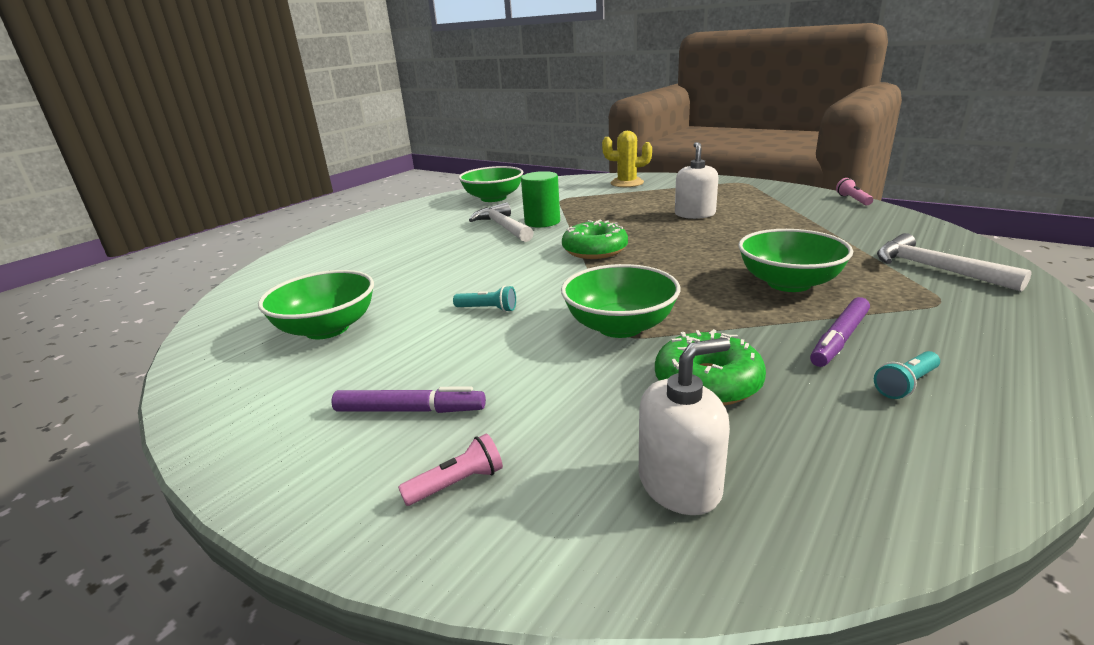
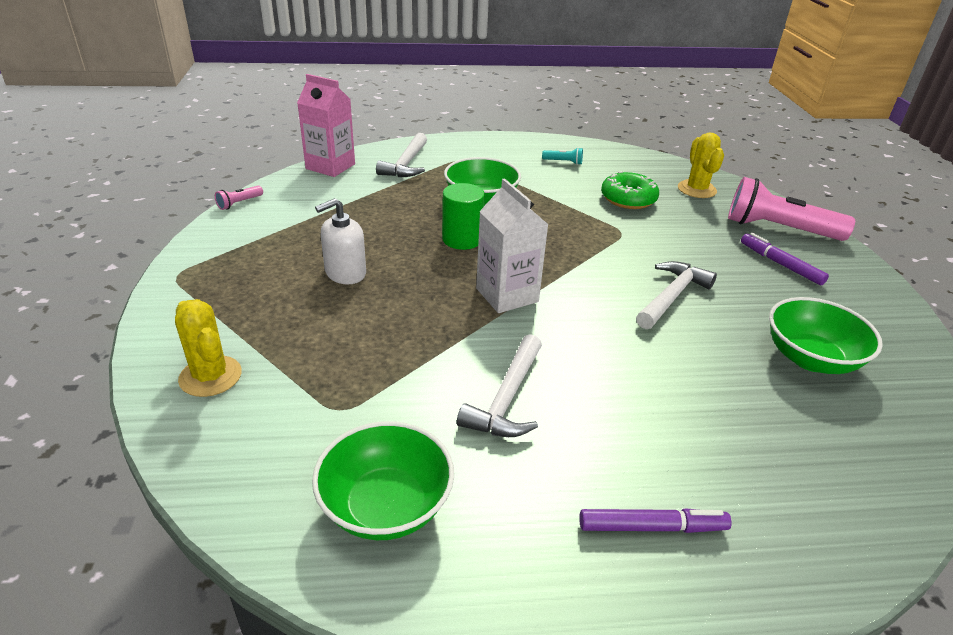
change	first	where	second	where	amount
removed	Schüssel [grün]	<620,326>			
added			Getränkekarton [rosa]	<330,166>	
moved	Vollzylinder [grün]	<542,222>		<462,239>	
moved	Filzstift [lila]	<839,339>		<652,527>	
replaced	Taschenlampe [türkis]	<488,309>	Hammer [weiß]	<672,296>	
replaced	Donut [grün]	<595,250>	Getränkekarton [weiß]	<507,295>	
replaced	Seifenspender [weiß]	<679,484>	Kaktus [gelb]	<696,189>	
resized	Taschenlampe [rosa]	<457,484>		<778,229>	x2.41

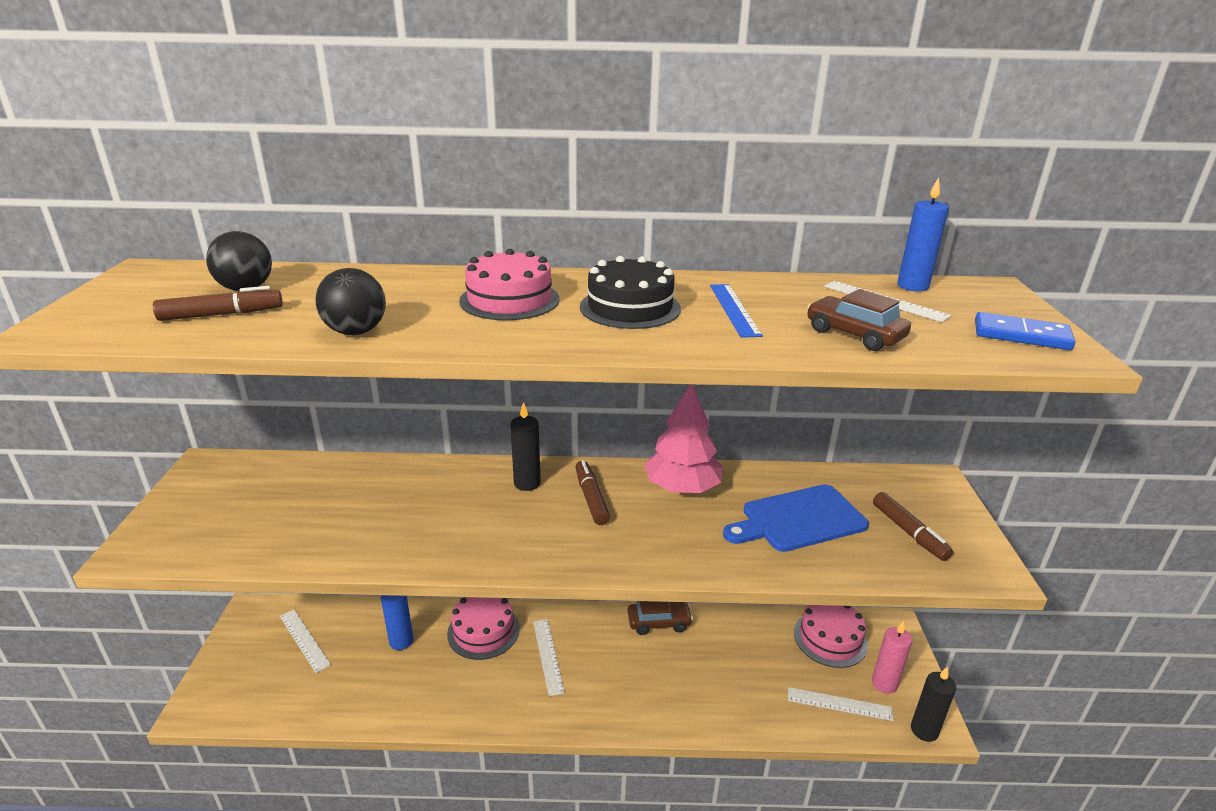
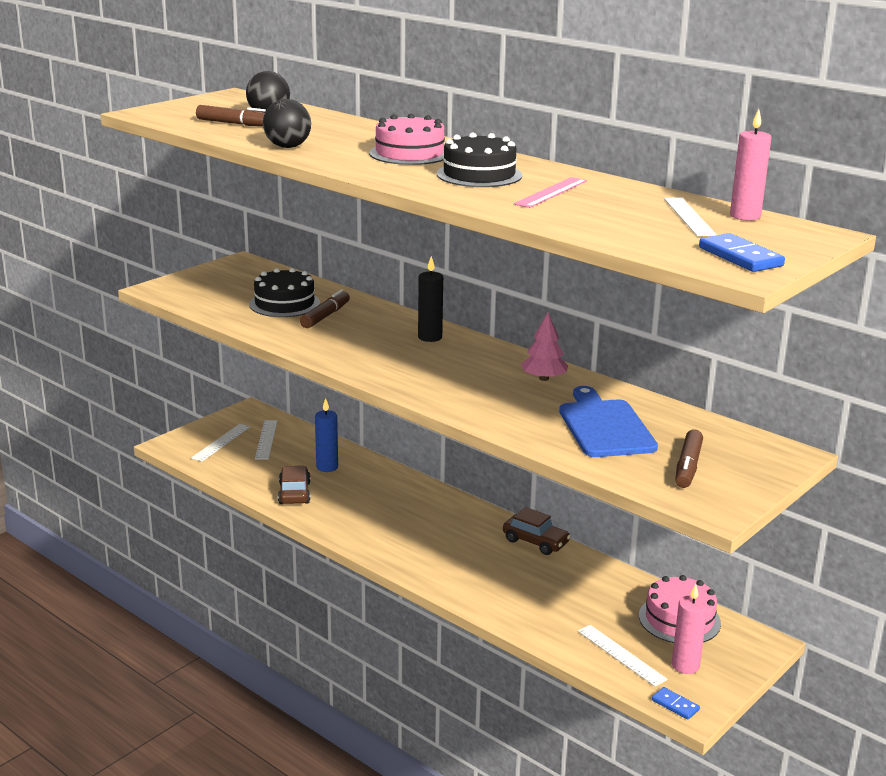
change	first	where	second	where	amount
removed	Kuchen [rosa]	<483,631>			
added			Kuchen [schwarz]	<284,303>	
moved	Lineal [weiß]	<548,656>		<221,442>	
moved	Filzstift [braun]	<591,498>		<325,316>	
moved	Auto [braun]	<854,334>		<294,493>	
replaced	Kerze [schwarz]	<924,730>	Dominostein [blau]	<675,705>	
recoloured	Lineal [blau]	<734,309>	Lineal [rosa]	<551,192>	
recoloured	Kerze [blau]	<912,286>	Kerze [rosa]	<745,216>	
turned	Schneidebrett [blau]	<798,519>		<605,426>	60 degrees clockwise
resized	Baum [rosa]	<682,487>		<544,378>	x0.62

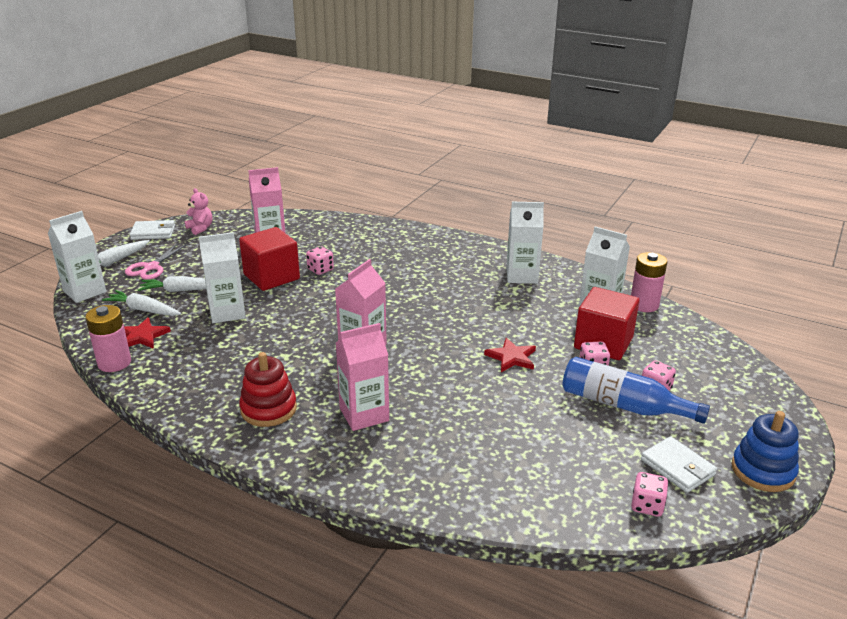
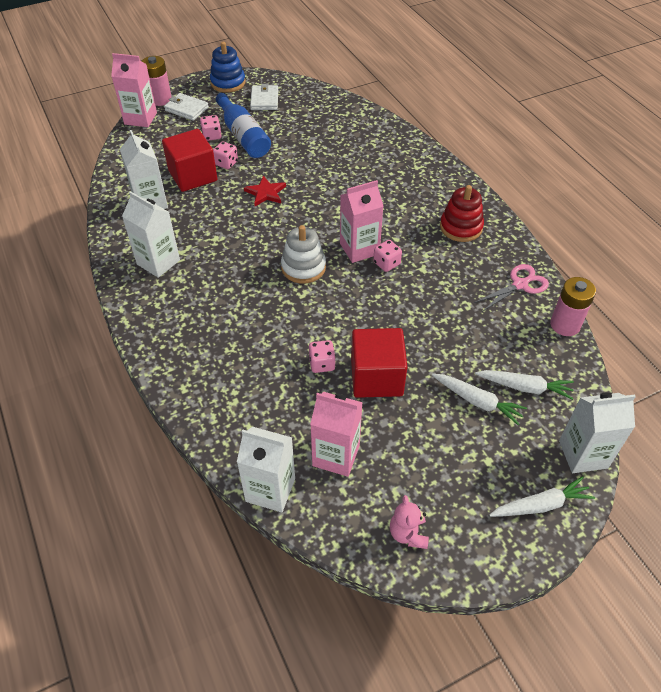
change	first	where	second	where	amount
removed	Stern [rot]	<143,336>			
added			Stapelspielzeug [weiß]	<303,267>	
moved	Schere [rosa]	<151,267>		<520,285>	
moved	Geldbörse [weiß]	<153,232>		<186,109>	
moved	Getränkekarton [weiß]	<227,312>		<270,490>	
moved	Getränkekarton [rosa]	<364,414>		<140,118>	
moved	Batterie [rosa]	<644,305>		<160,99>	
moved	Spielwürfel [rosa]	<647,505>		<386,263>	
turned	Karotte [weiß]	<143,310>		<525,387>	45 degrees counterclockwise

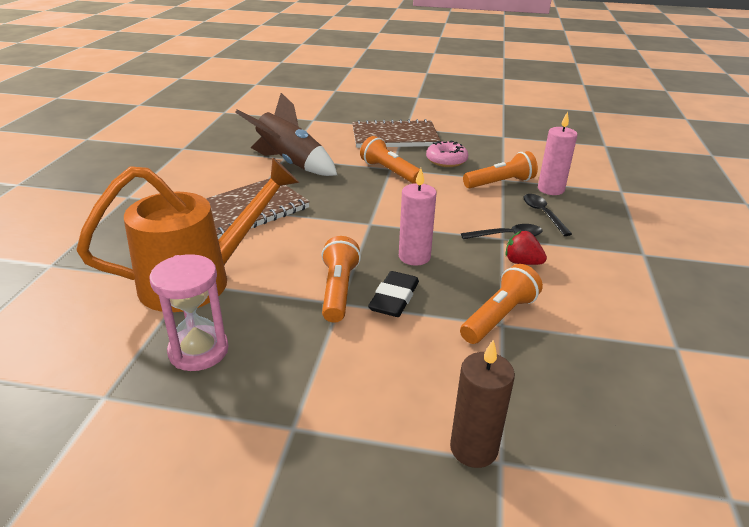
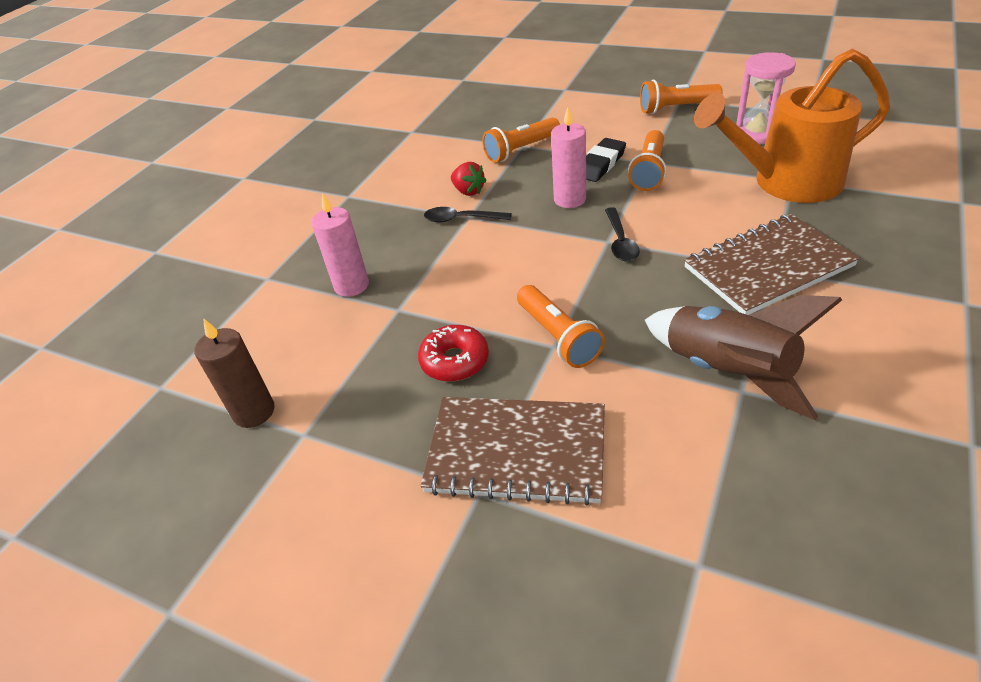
change	first	where	second	where	amount
moved	Kerze [braun]	<473,448>		<254,412>	
moved	Taschenlampe [orange]	<500,183>		<676,108>	
moved	Löffel [schwarz]	<543,214>		<620,241>	
recoloured	Donut [rosa]	<446,160>	Donut [rot]	<455,361>	

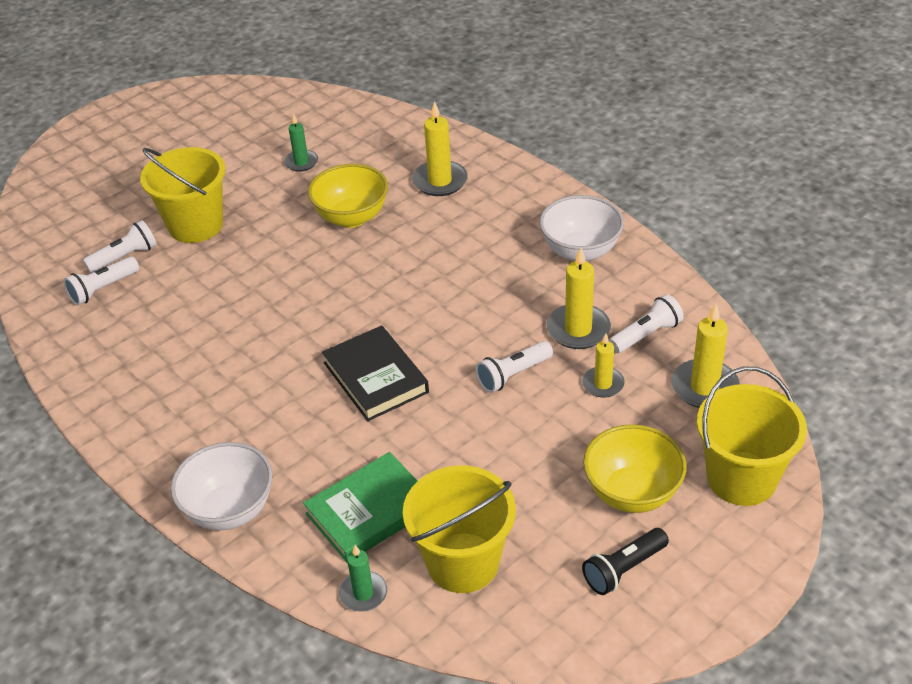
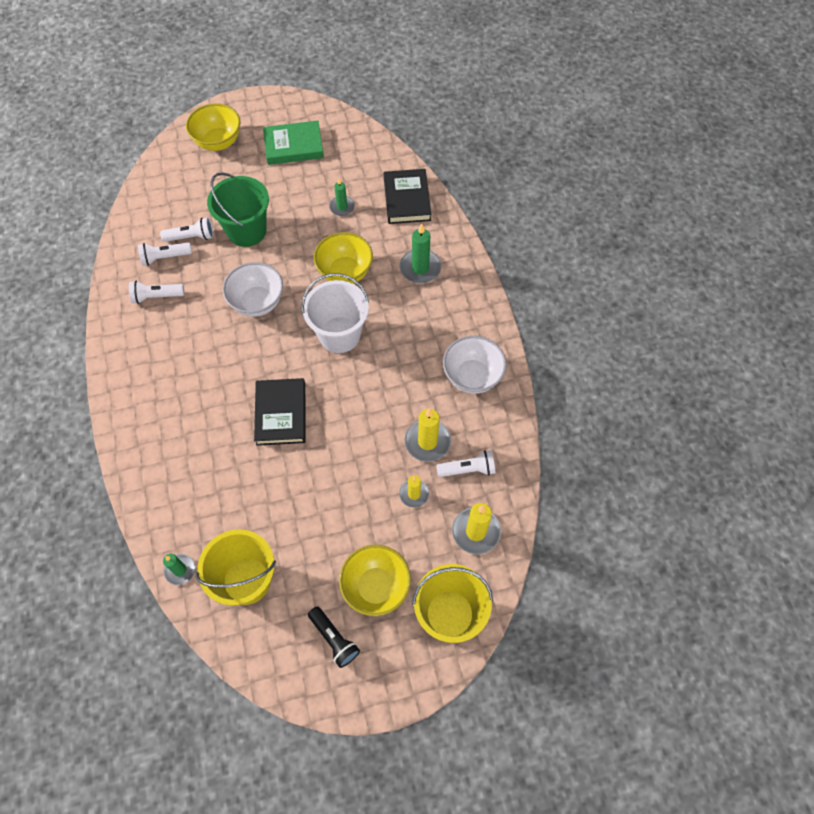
change	first	where	second	where	amount
added			Schüssel [gelb]	<218,142>	
added			Eimer [weiß]	<339,334>	
added			Buch [schwarz]	<407,199>	
moved	Schüssel [weiß]	<229,510>		<257,302>	
moved	Buch [grün]	<370,511>		<293,146>	
moved	Taschenlampe [weiß]	<513,375>		<156,296>	
recoloured	Eimer [gelb]	<195,225>	Eimer [grün]	<246,231>	
recoloured	Kerze [gelb]	<440,181>	Kerze [grün]	<420,268>	
turned	Taschenlampe [schwarz]	<624,569>		<334,639>	120 degrees counterclockwise

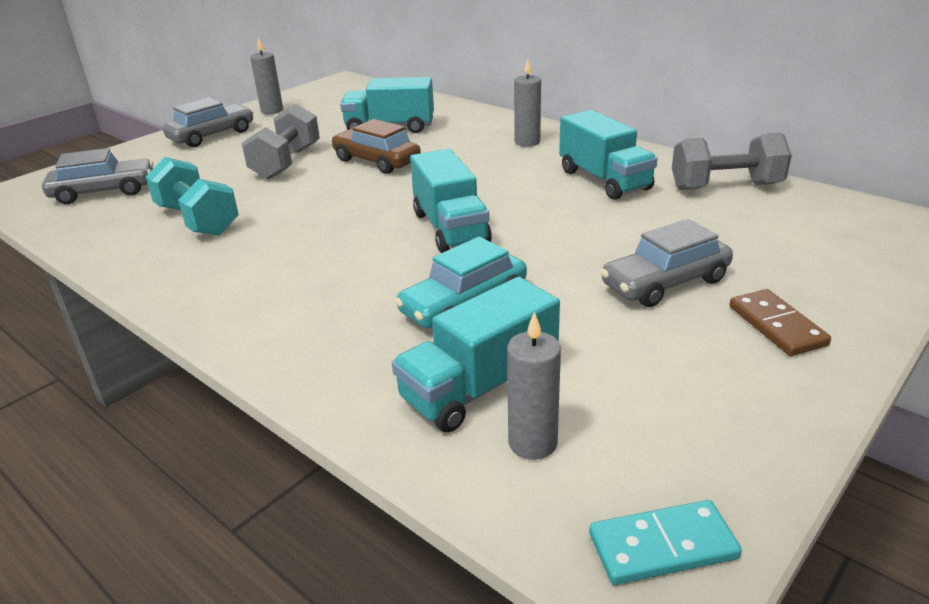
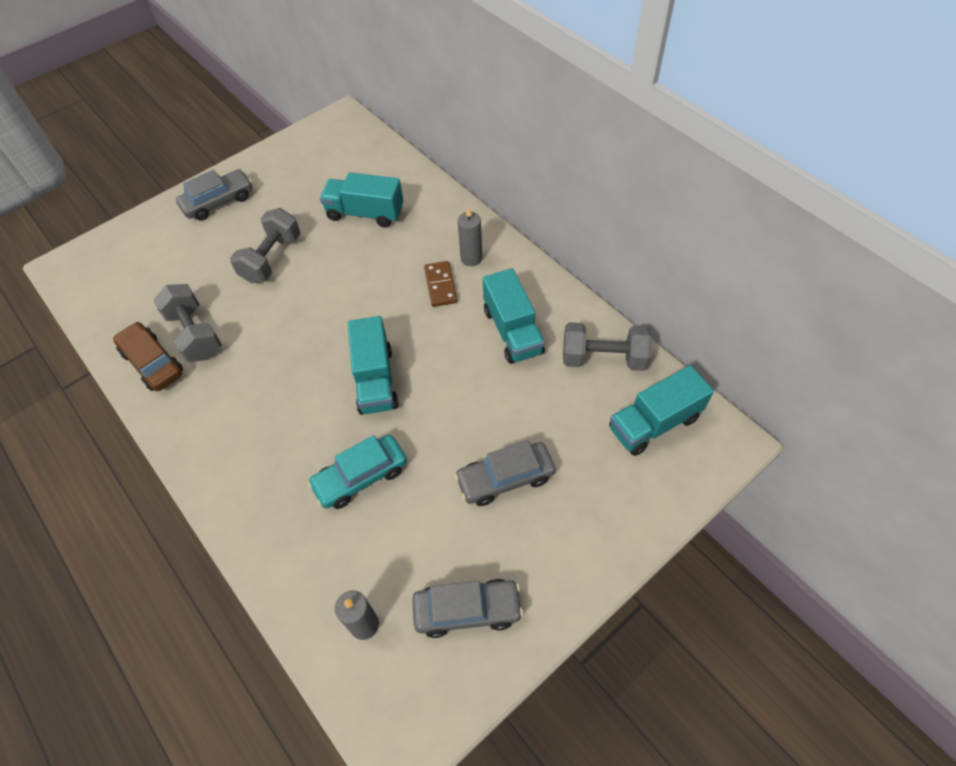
change	first	where	second	where	amount
removed	Kerze [grau]	<272,111>			
removed	Dominostein [türkis]	<662,546>			
moved	Auto [grau]	<104,192>		<467,610>	
moved	Auto [braun]	<377,161>		<153,363>	
moved	Lastwagen [türkis]	<479,386>		<654,423>	
moved	Dominostein [braun]	<776,326>		<440,285>	
recoloured	Hantel [türkis]	<198,220>	Hantel [grau]	<195,334>	

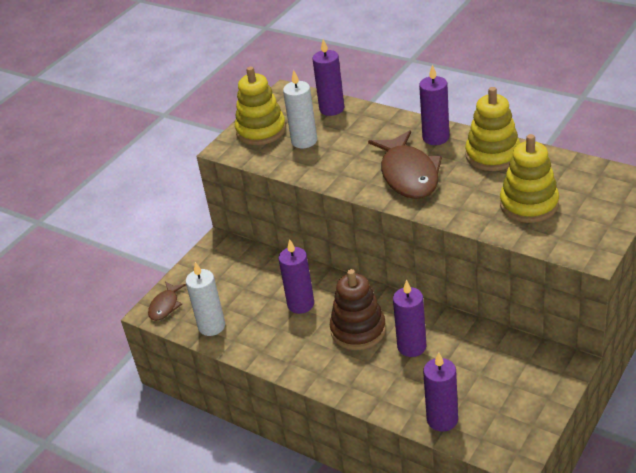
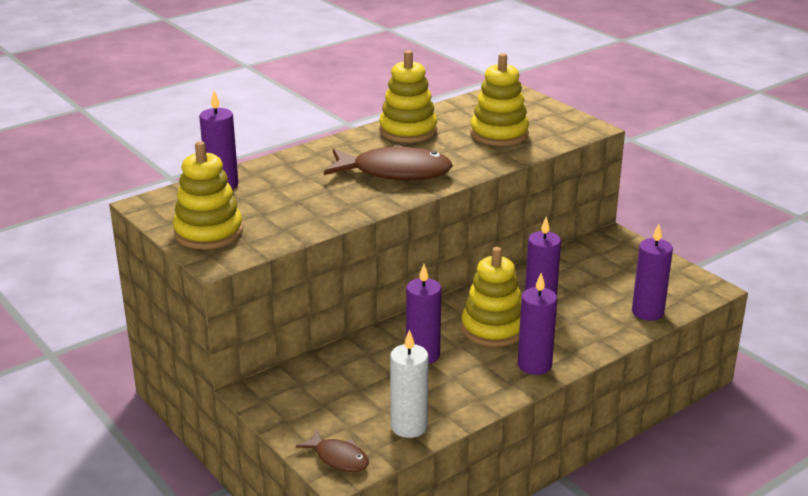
change	first	where	second	where	amount
removed	Kerze [weiß]	<304,141>			
moved	Kerze [lila]	<435,137>		<534,365>	
recoloured	Stapelspielzeug [braun]	<358,330>	Stapelspielzeug [gelb]	<493,329>	

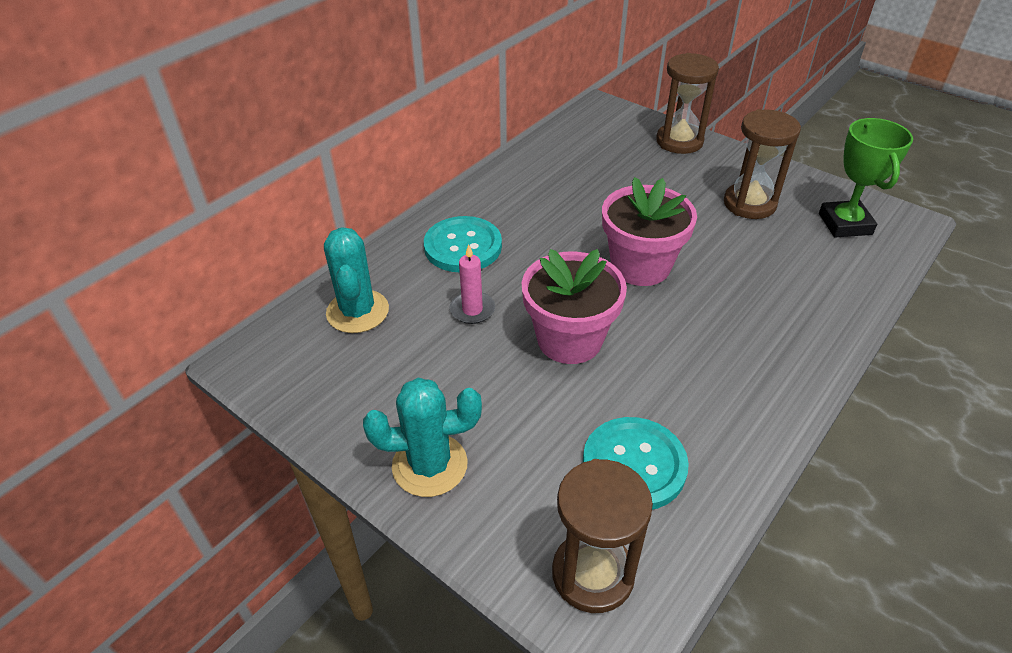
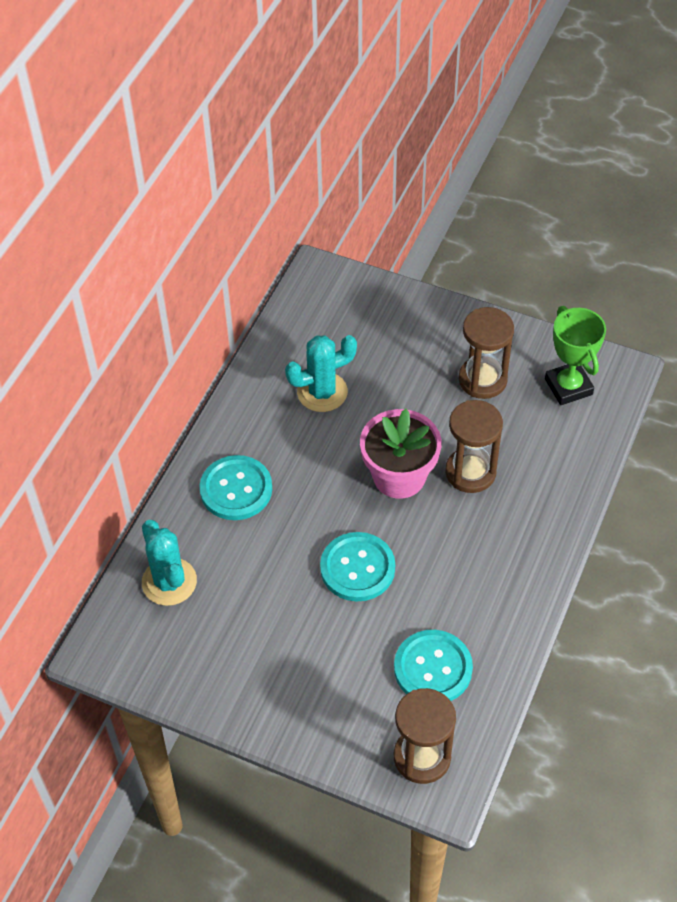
change	first	where	second	where	amount
removed	Kerze [rosa]	<472,310>			
moved	Kaktus [türkis]	<429,465>		<322,392>	
moved	Sanduhr [braun]	<679,141>		<470,472>	
replaced	Blumentopf [rosa]	<569,340>	Knopf [türkis]	<357,568>	

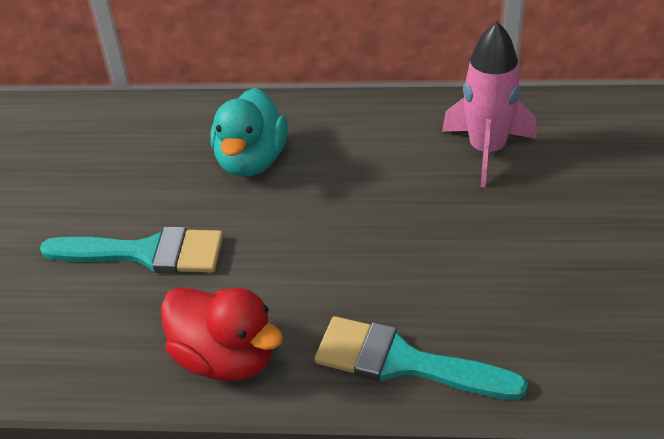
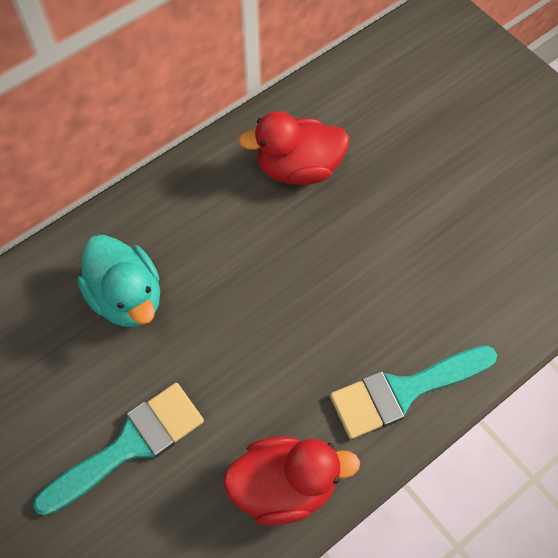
change	first	where	second	where	amount
replaced	Rakete [rosa]	<487,150>	Ente [rot]	<298,168>	

